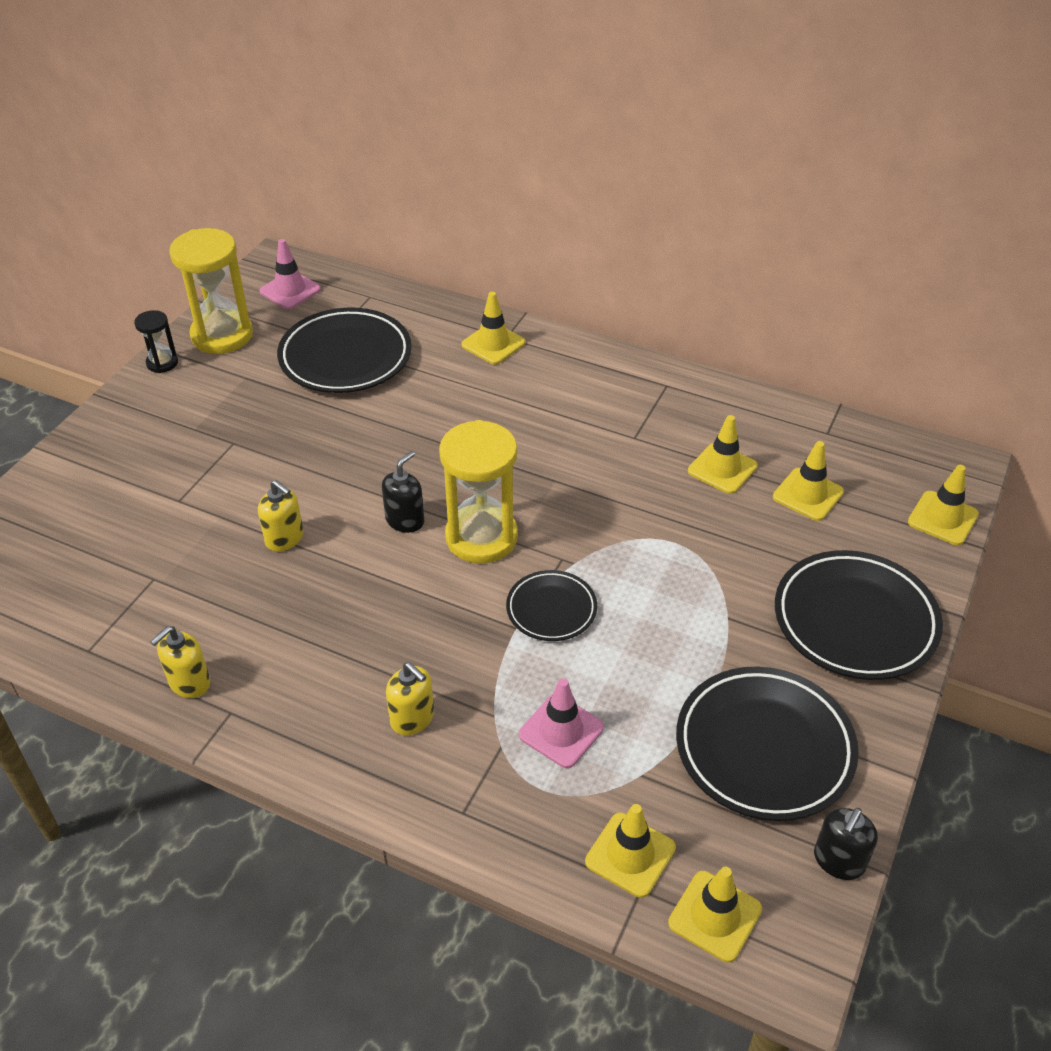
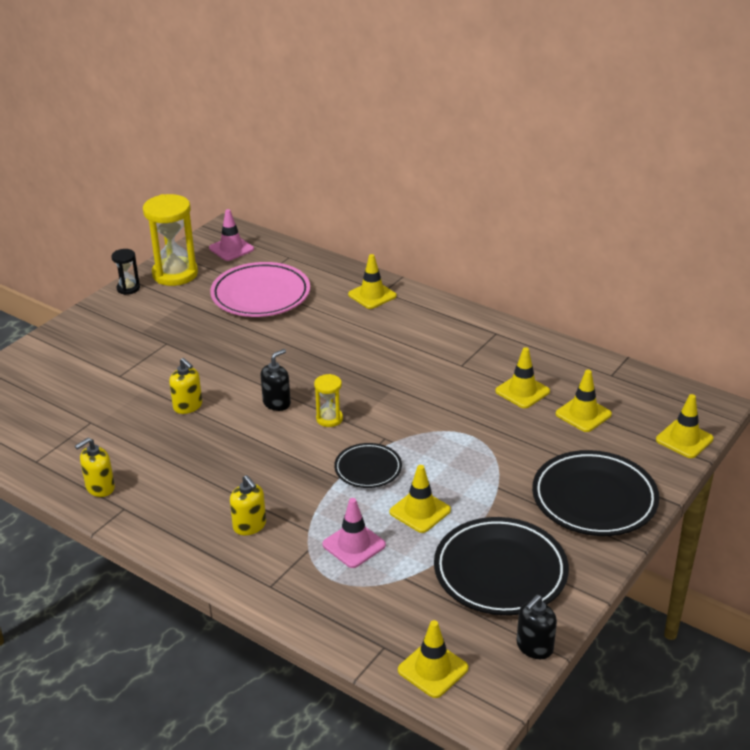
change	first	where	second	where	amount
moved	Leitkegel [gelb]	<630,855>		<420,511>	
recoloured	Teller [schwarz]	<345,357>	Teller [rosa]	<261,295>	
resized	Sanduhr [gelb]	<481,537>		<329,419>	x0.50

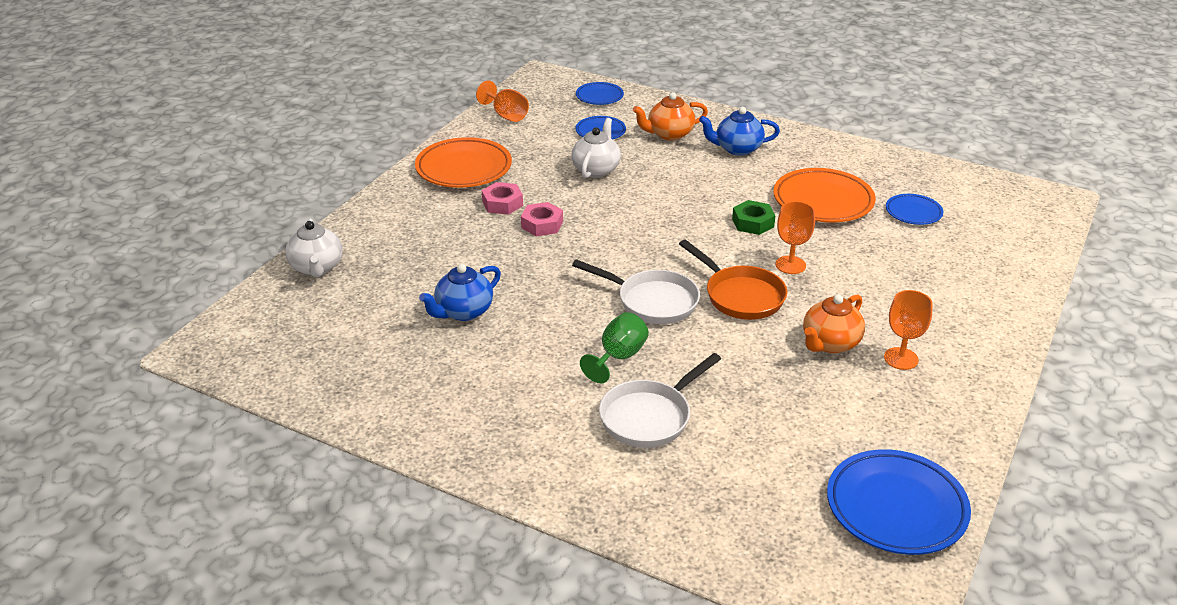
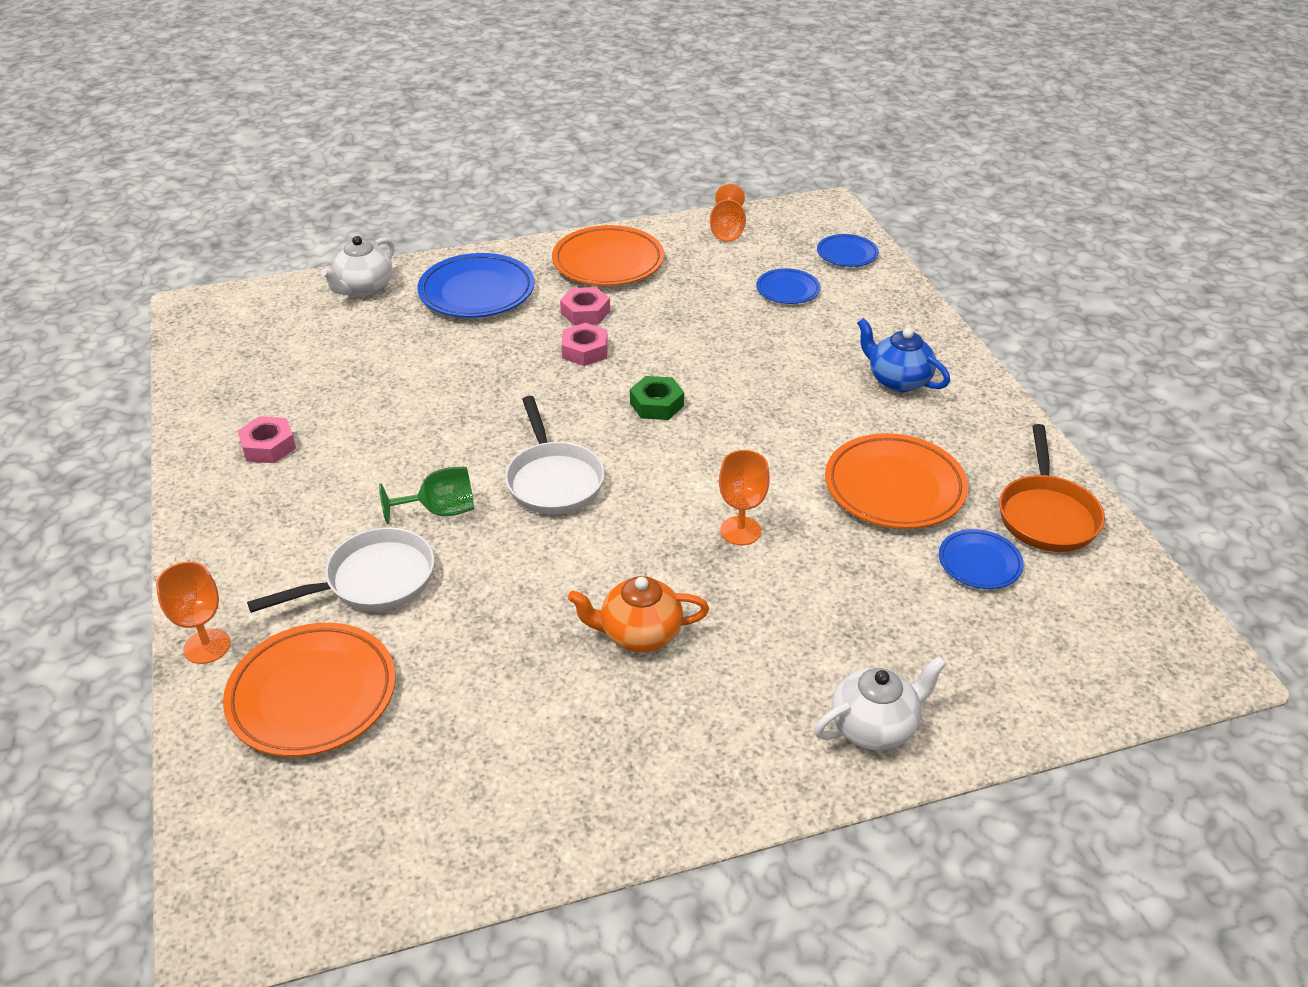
change	first	where	second	where	amount
removed	Teekanne [blau]	<463,312>			
removed	Teekanne [orange]	<669,134>			
added			Teller [orange]	<312,695>	
added			Sechskantmutter [rosa]	<268,446>	
moved	Teekanne [weiß]	<596,169>		<874,726>	
moved	Pfanne [orange]	<740,296>		<1046,515>	
moved	Sechskantmutter [grün]	<753,223>		<657,404>	
moved	Teller [blau]	<896,507>		<477,292>	
moved	Kelch [orange]	<901,358>		<207,646>	
turned	Pfanne [weiß]	<649,417>		<373,581>	150 degrees clockwise

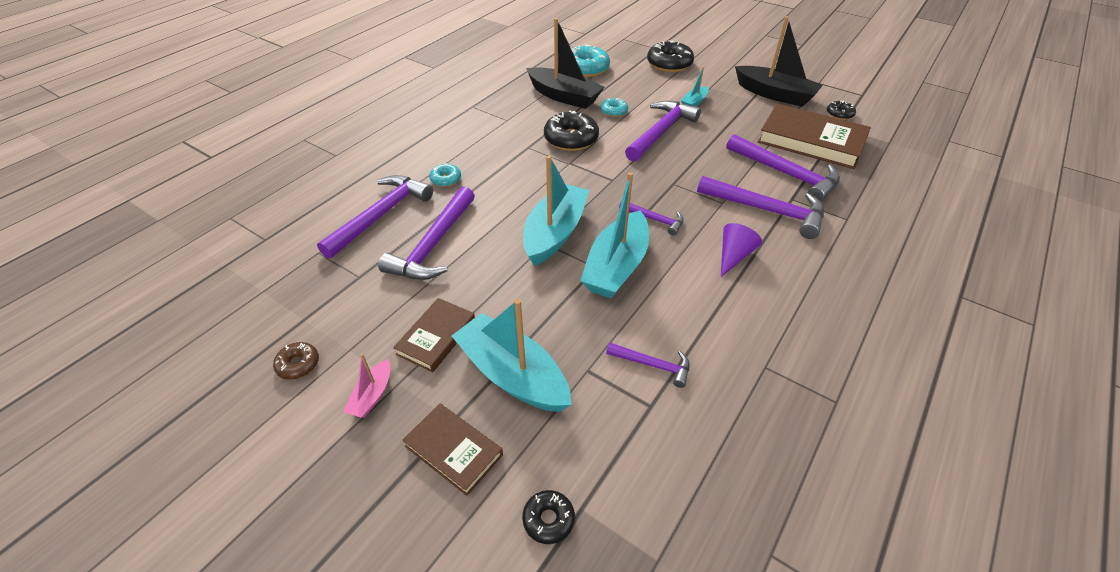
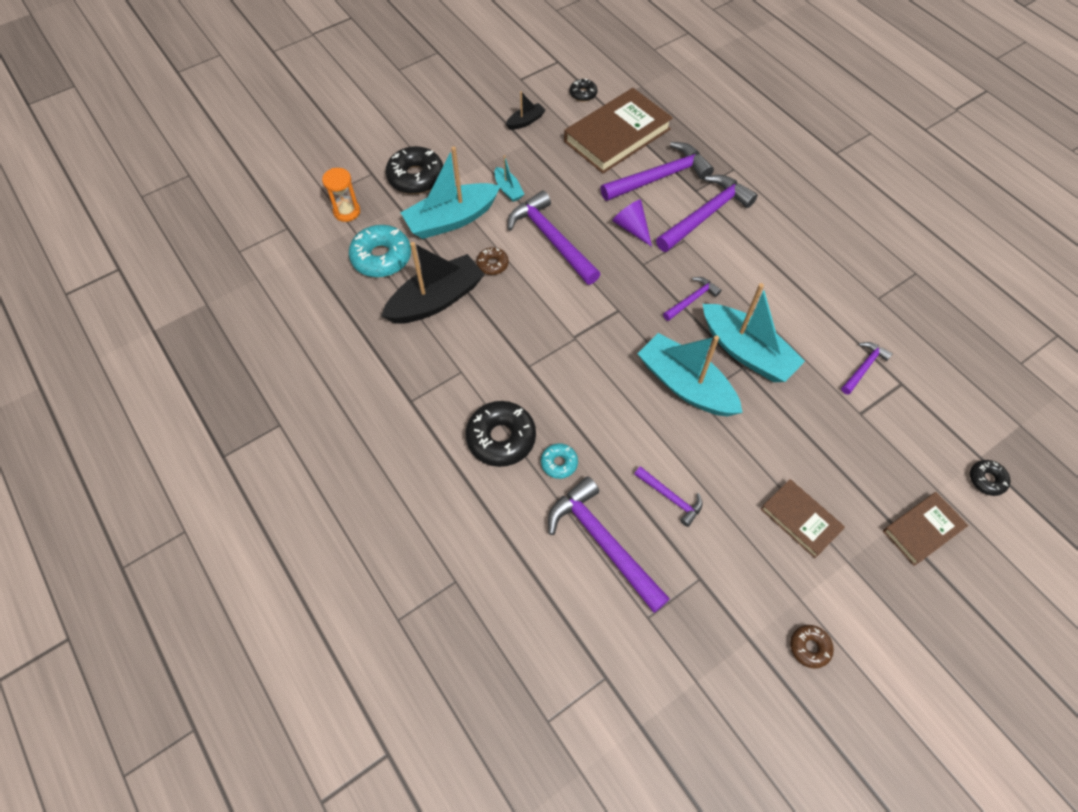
change	first	where	second	where	amount
removed	Boot [rosa]	<372,395>			
added			Sanduhr [orange]	<347,212>	
moved	Boot [türkis]	<513,375>		<451,219>	
moved	Donut [schwarz]	<571,139>		<501,438>	
moved	Kegel [lila]	<733,256>		<631,228>	
recoloured	Donut [türkis]	<614,111>	Donut [braun]	<492,264>	
resized	Hammer [lila]	<433,245>		<670,498>	x0.52
resized	Boot [schwarz]	<775,94>		<525,121>	x0.47

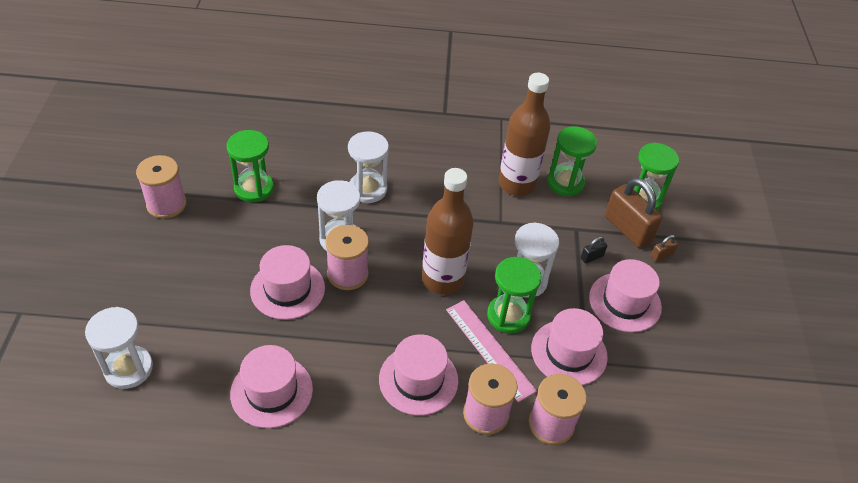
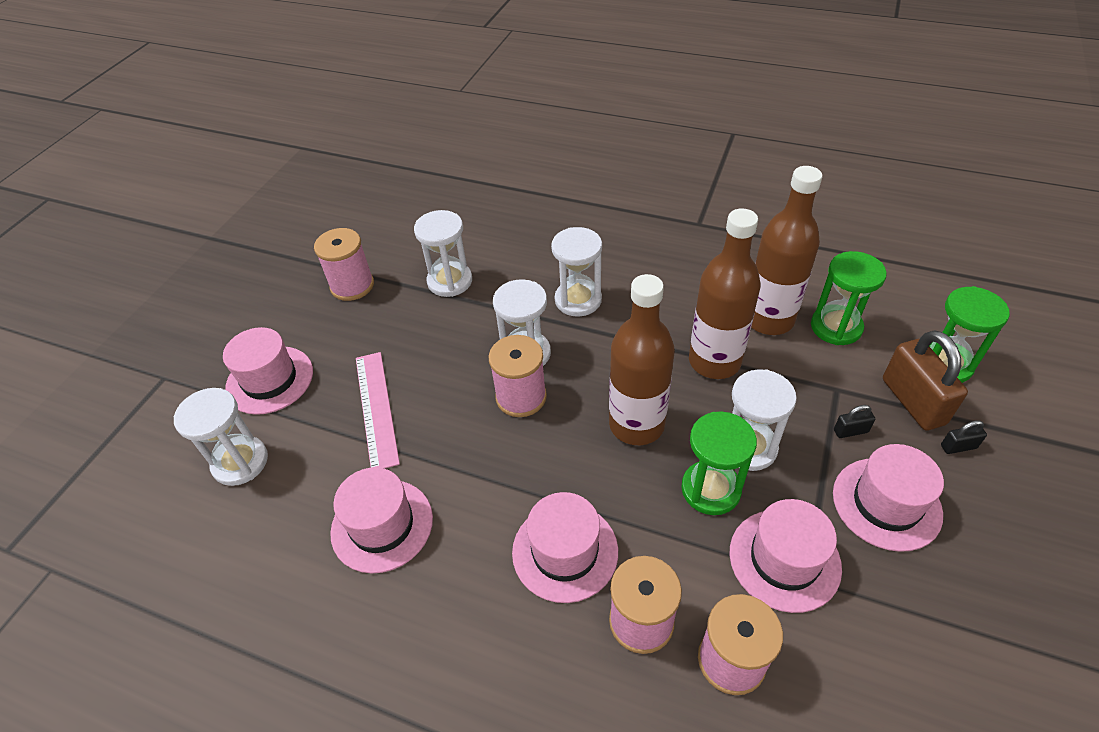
change	first	where	second	where	amount
added			Flasche [braun]	<714,361>	
moved	Hut [rosa]	<287,289>		<270,380>	
moved	Lineal [rosa]	<490,349>		<377,408>	
recoloured	Sanduhr [grün]	<254,188>	Sanduhr [weiß]	<450,281>	
recoloured	Vorhängeschloss [braun]	<661,255>	Vorhängeschloss [schwarz]	<958,447>	

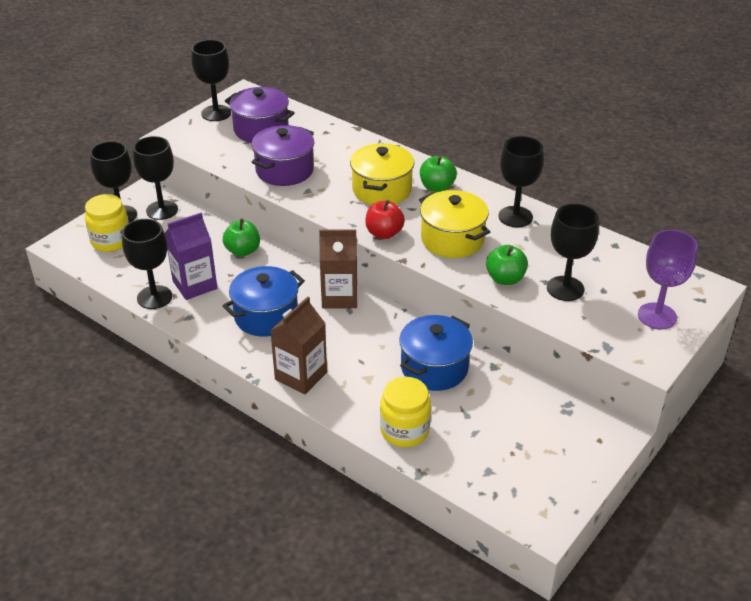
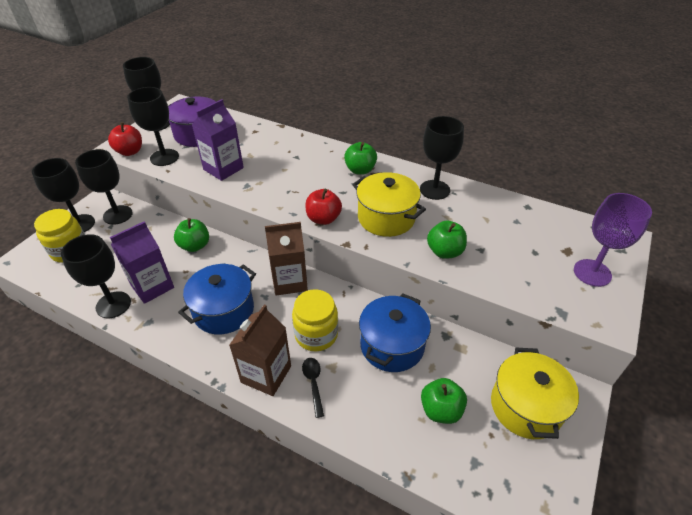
change	first	where	second	where	amount
added			Apfel [rot]	<130,152>	
added			Löffel [schwarz]	<313,383>	
added			Apfel [grün]	<441,410>	
moved	Kochtopf [gelb]	<382,190>		<526,406>	
moved	Einmachglas [gelb]	<404,430>		<316,334>	
moved	Kelch [schwarz]	<565,288>		<164,157>	
replaced	Kochtopf [lila]	<284,170>	Getränkekarton [lila]	<223,169>	

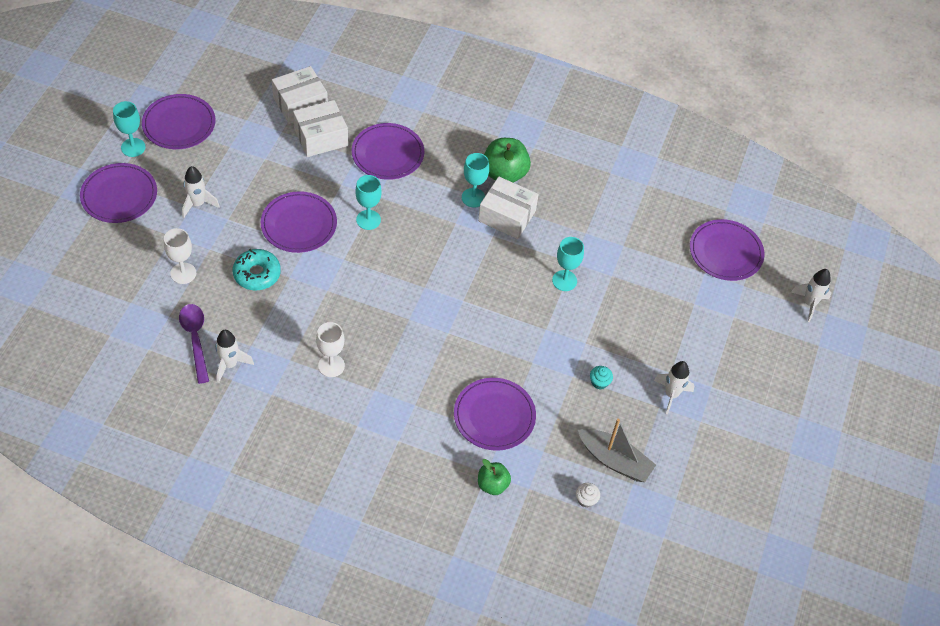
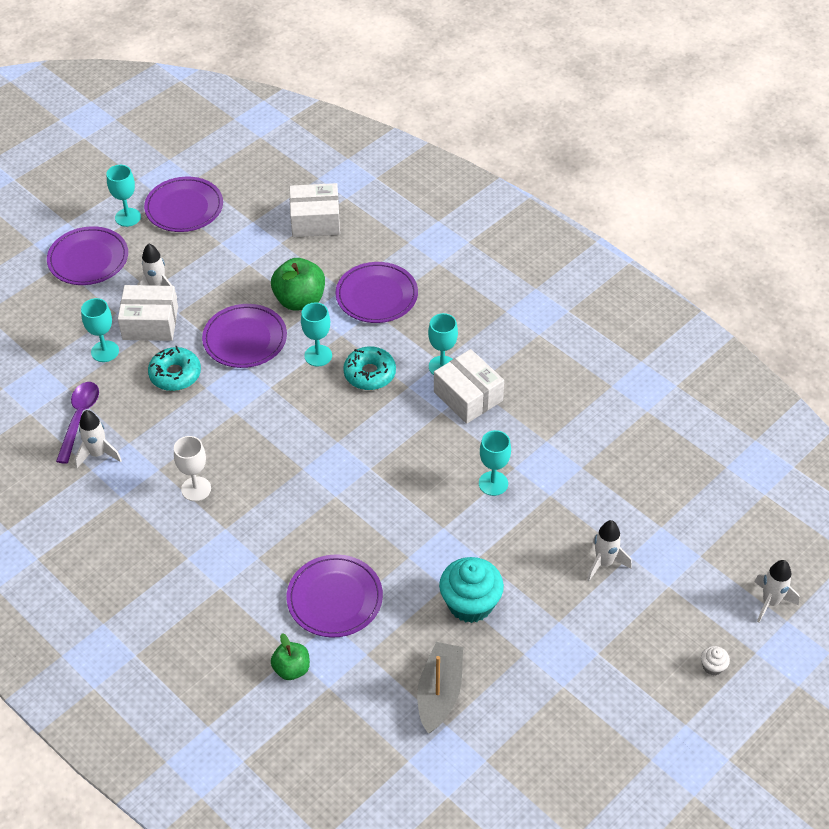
change	first	where	second	where	amount
removed	Teller [lila]	<725,252>			
added			Donut [türkis]	<369,374>	
moved	Schachtel [weiß]	<321,137>		<150,323>	
moved	Apfel [grün]	<504,174>		<300,300>	
moved	Muffin [weiß]	<586,500>		<713,666>	
moved	Rakete [weiß]	<671,395>		<604,563>	
recoloured	Kelch [weiß]	<183,273>	Kelch [türkis]	<105,351>	
turned	Boot [grau]	<614,460>		<439,693>	135 degrees counterclockwise
resized	Muffin [türkis]	<599,382>		<470,604>	x2.28

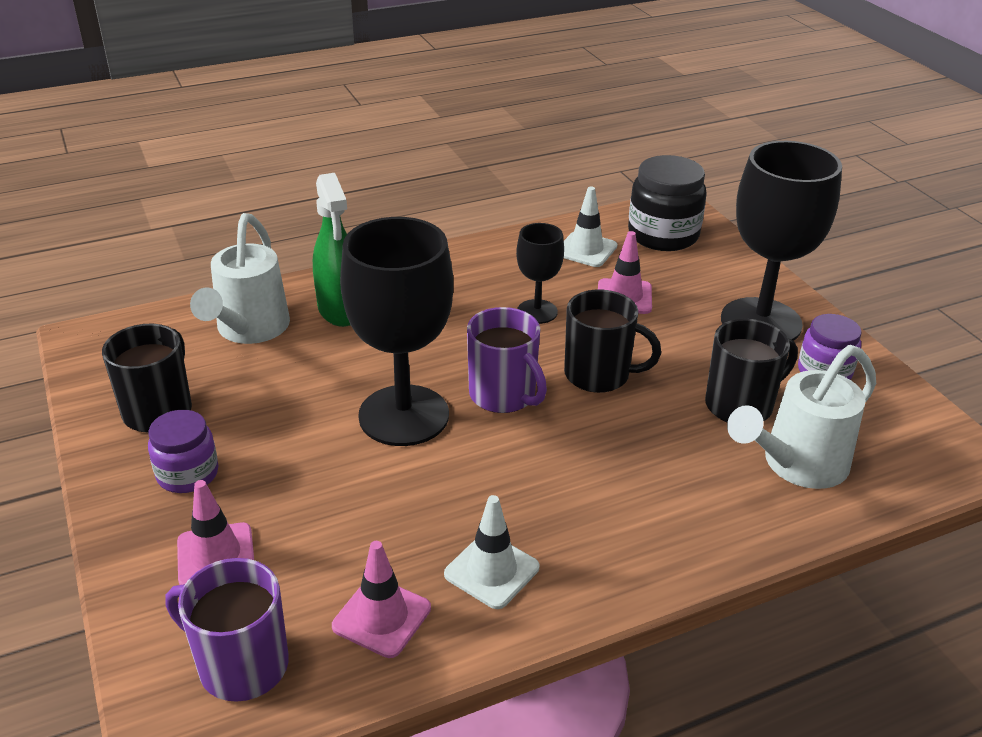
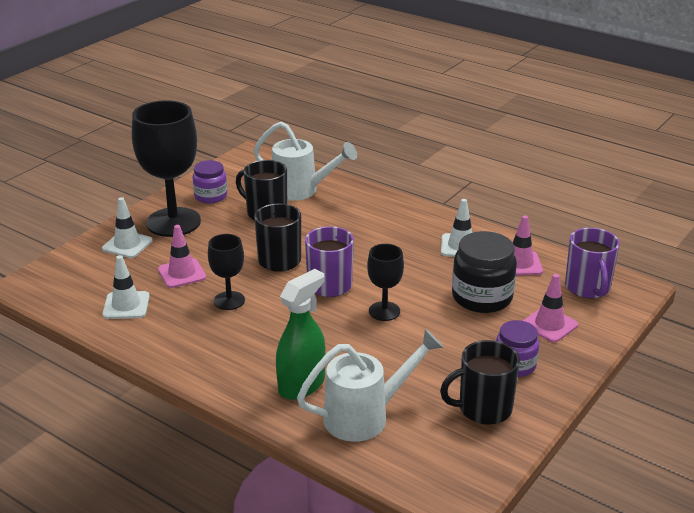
change	first	where	second	where	amount
added			Leitkegel [weiß]	<127,245>	
moved	Einmachglas [schwarz]	<663,235>		<482,297>	
resized	Kelch [schwarz]	<404,415>		<384,311>	x0.51

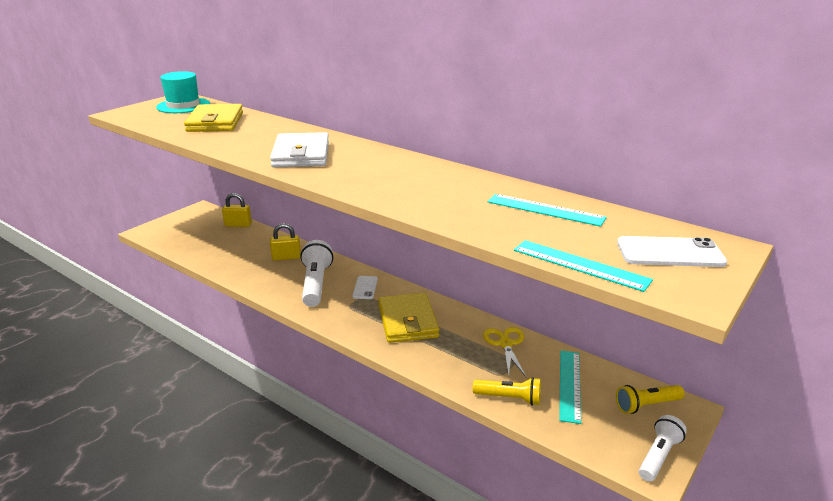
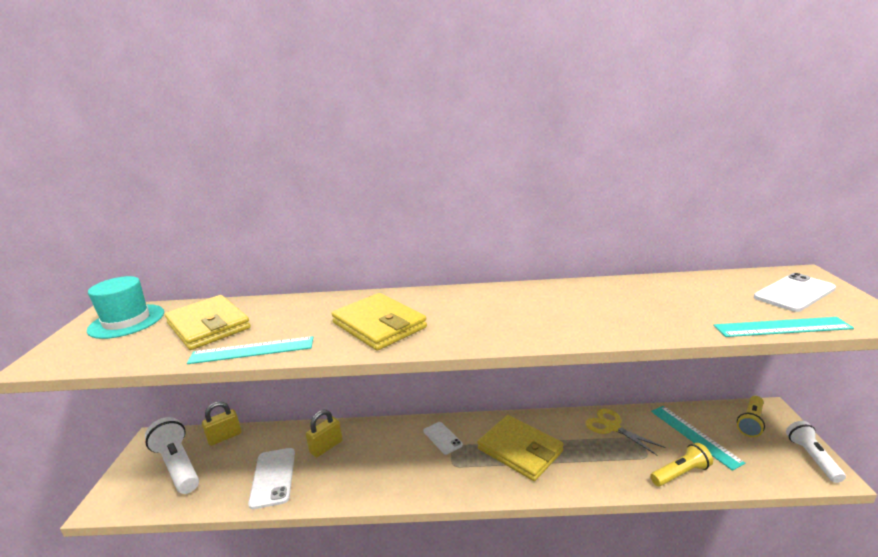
change	first	where	second	where	amount
added			Handy [weiß]	<273,477>	
moved	Taschenlampe [weiß]	<316,284>		<178,466>	
moved	Lineal [türkis]	<545,210>		<252,350>	
recoloured	Geldbörse [weiß]	<301,155>	Geldbörse [gelb]	<379,325>	

